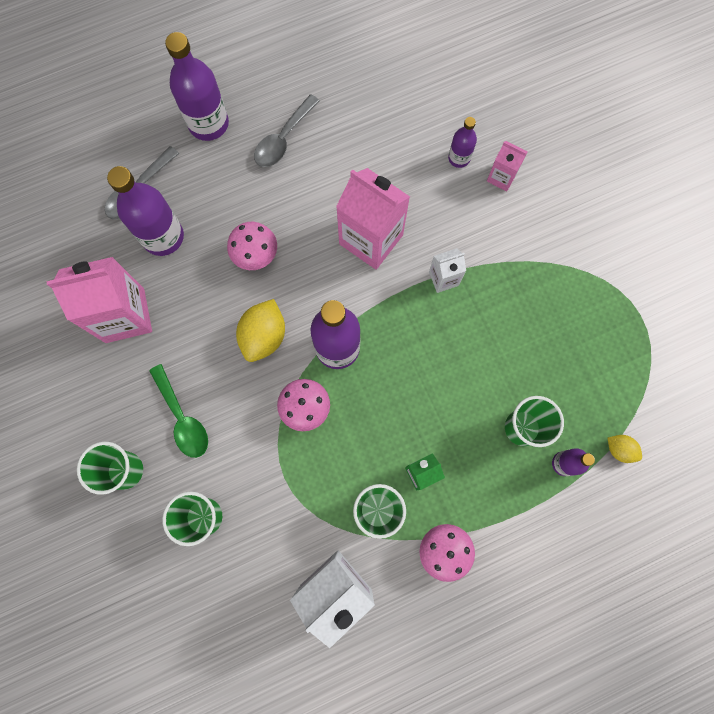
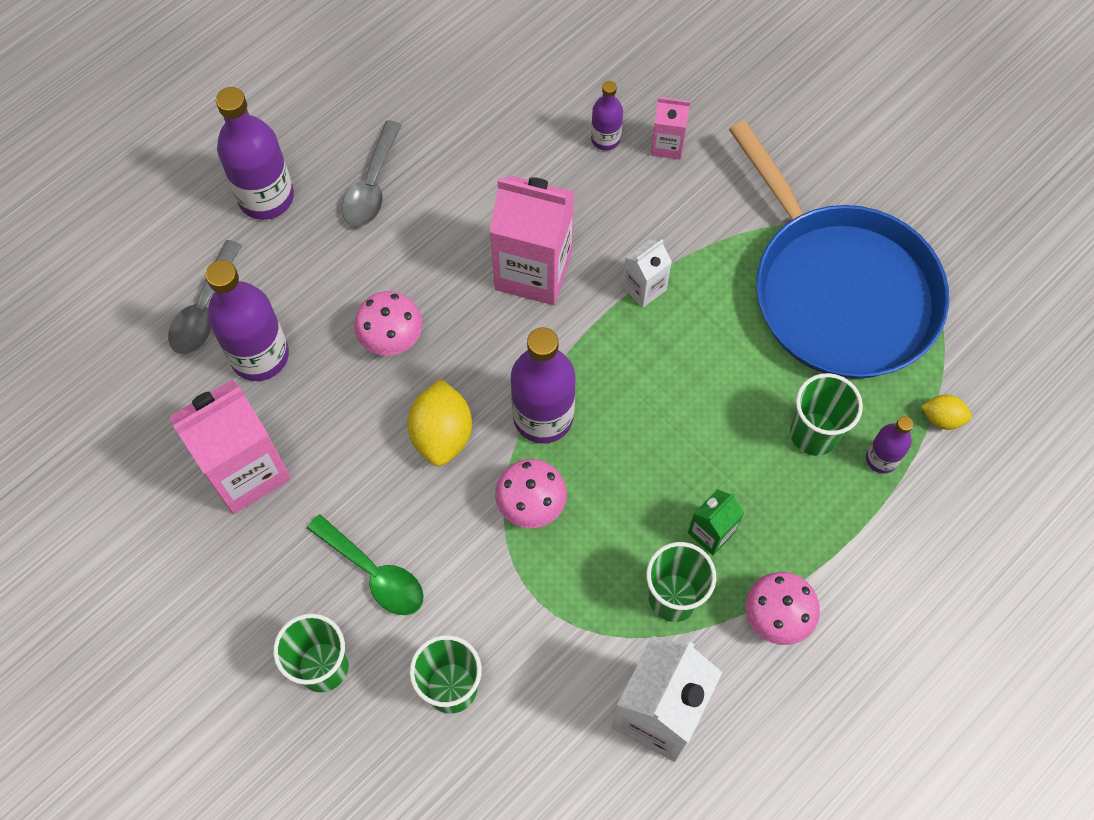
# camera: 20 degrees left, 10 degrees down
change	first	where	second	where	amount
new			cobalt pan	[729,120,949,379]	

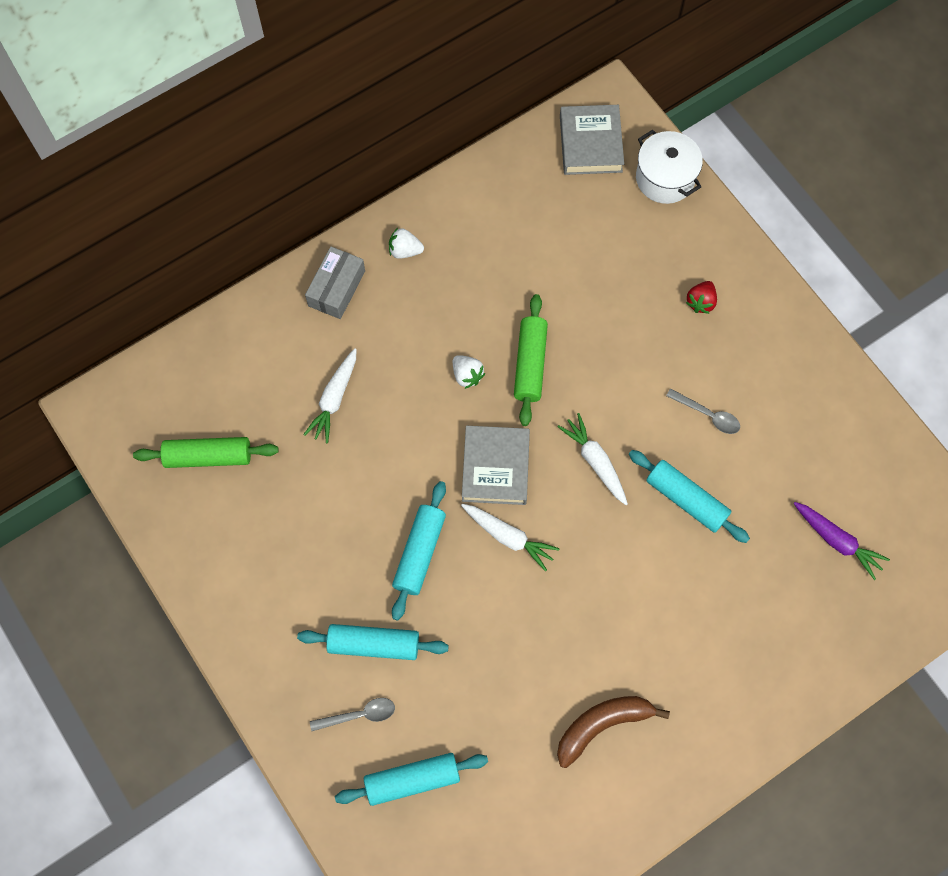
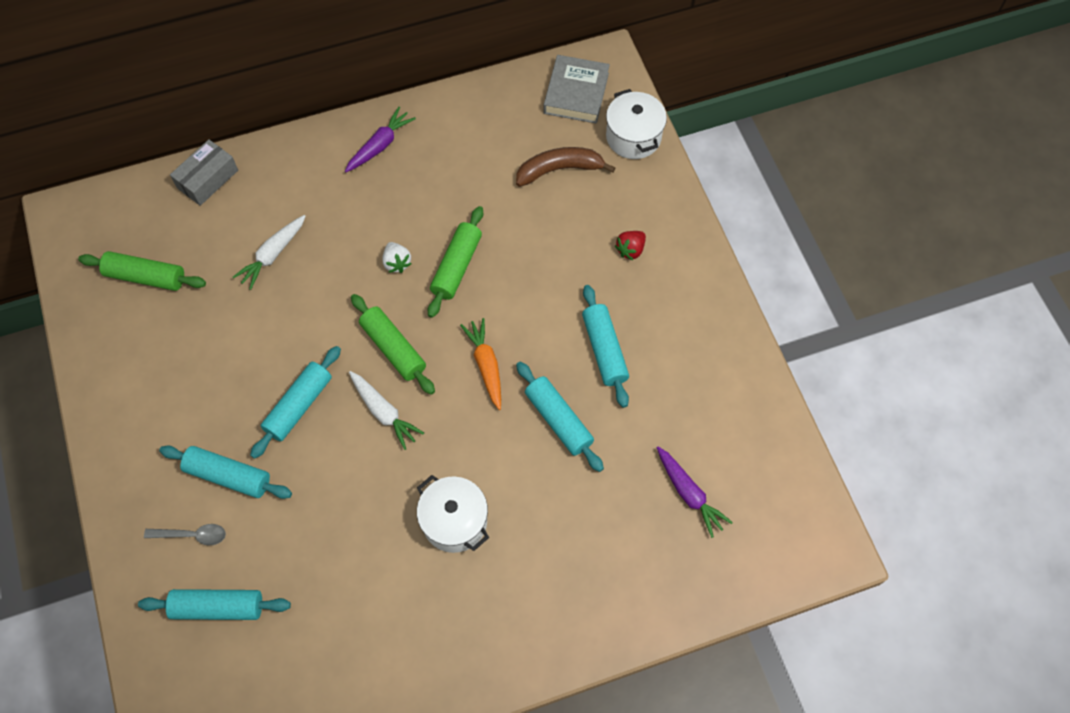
# camera: 15 degrees right, 5 degrees down
change	first	where	second	where	amount
new			snow-white pot	[417,475,489,553]	
shifted	grey box	[305,247,365,319]		[170,139,238,206]	
shifted	brown banana fruit	[557,696,670,768]		[516,147,616,187]	
swapped	snow-white strawberry	[389,228,424,259]	purple carrot	[345,107,416,172]	
swapped	grey book	[462,426,530,505]	leaf-green rolling pin	[351,294,435,395]	
swapped	grey tablespoon	[666,389,740,434]	aqua rolling pin	[582,285,629,408]	
repainted	snow-white carrot	[558,413,628,505]	bright orange carrot	[460,318,501,410]	

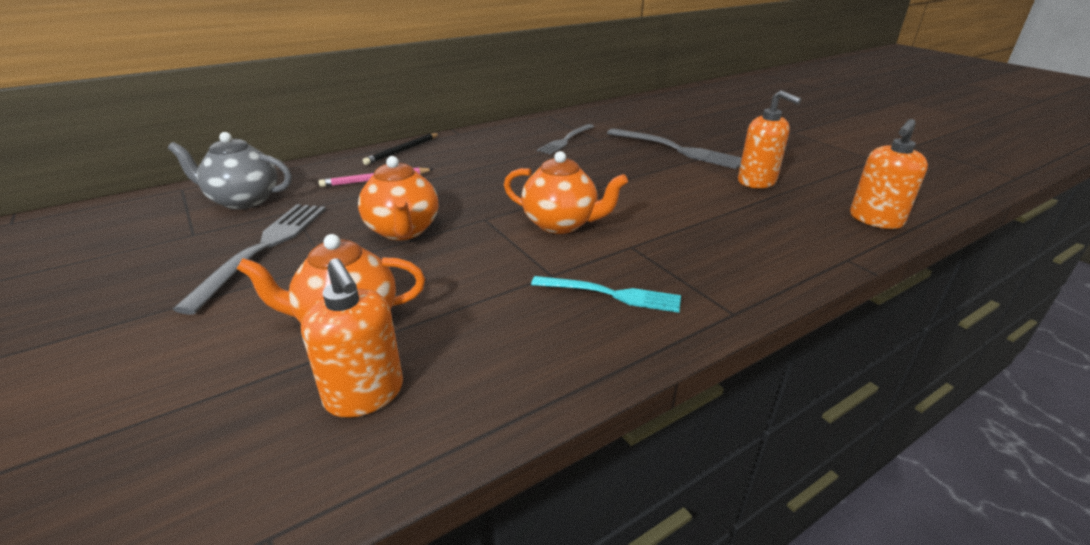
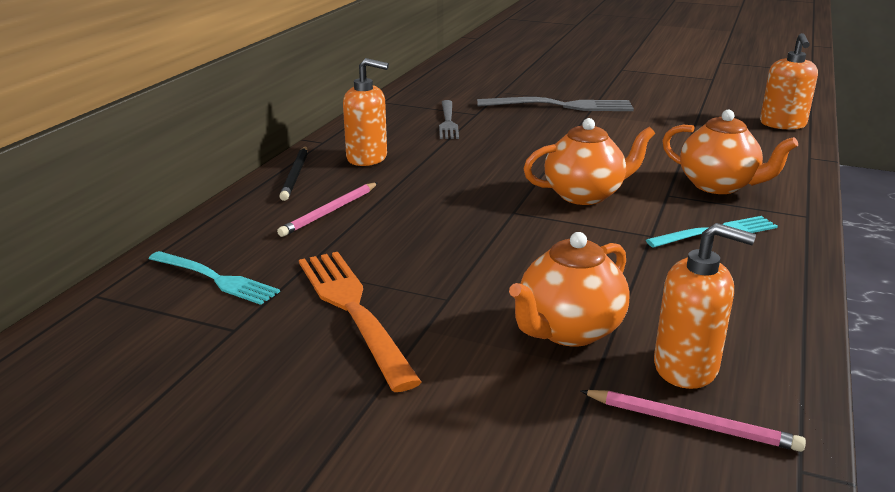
# camera: 35 degrees left, 5 degrees down
change	first	where	second	where	amount
new			rose-pink pencil	[581,390,806,452]	
shifted	bright orange teapot	[358,156,438,240]		[662,110,798,194]	
shifted	bright orange soap pump	[738,90,802,188]		[343,58,389,166]	
swapped	grey teapot	[168,132,292,210]	aqua table fork	[148,251,280,305]	
repainted	grey table fork	[173,204,326,315]	bright orange table fork	[299,252,422,392]	

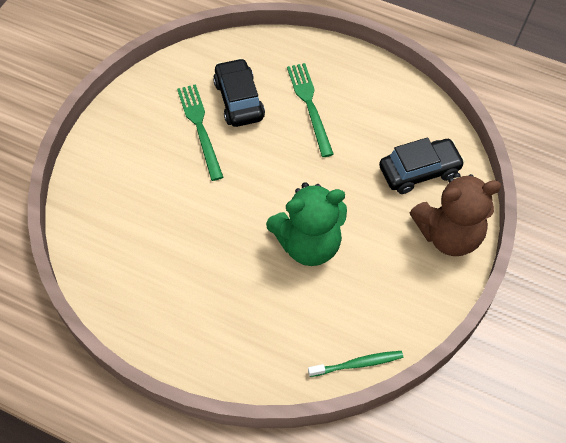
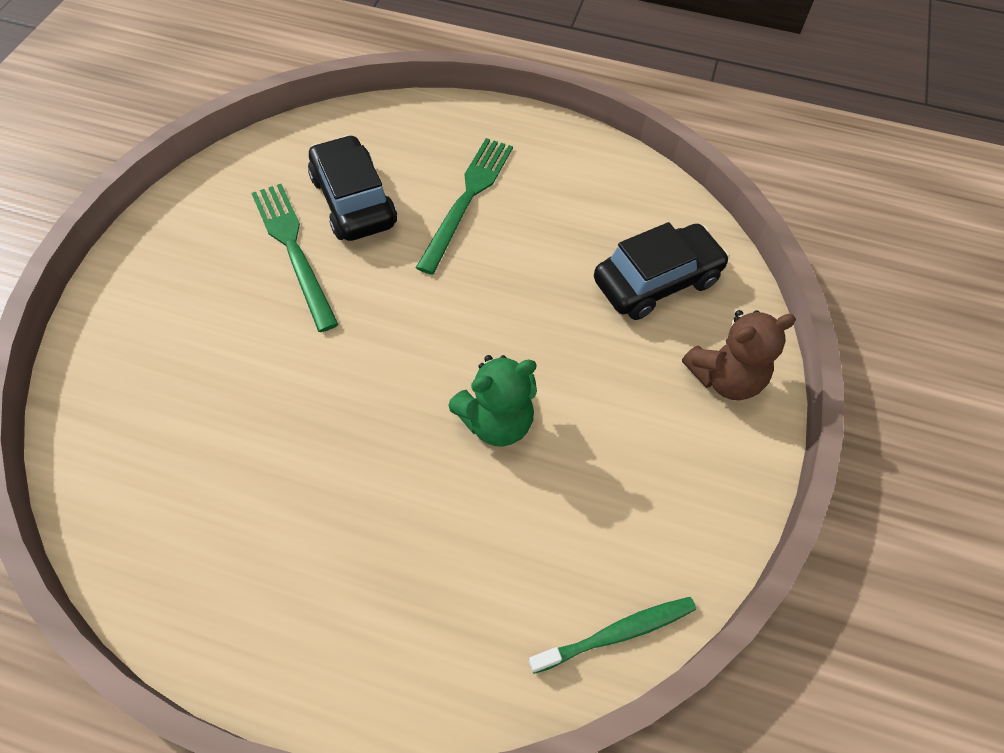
# camera: 10 degrees left, 0 degrees up
change	first	where	second	where	amount
rotated	leaf-green table fork	[287,63,334,157]		[416,138,513,275]	45 degrees clockwise
scaled	leaf-green teddy	[266,182,347,266]		[448,355,537,447]	x0.64
scaled	brown teddy	[410,173,501,256]		[682,310,796,400]	x0.64

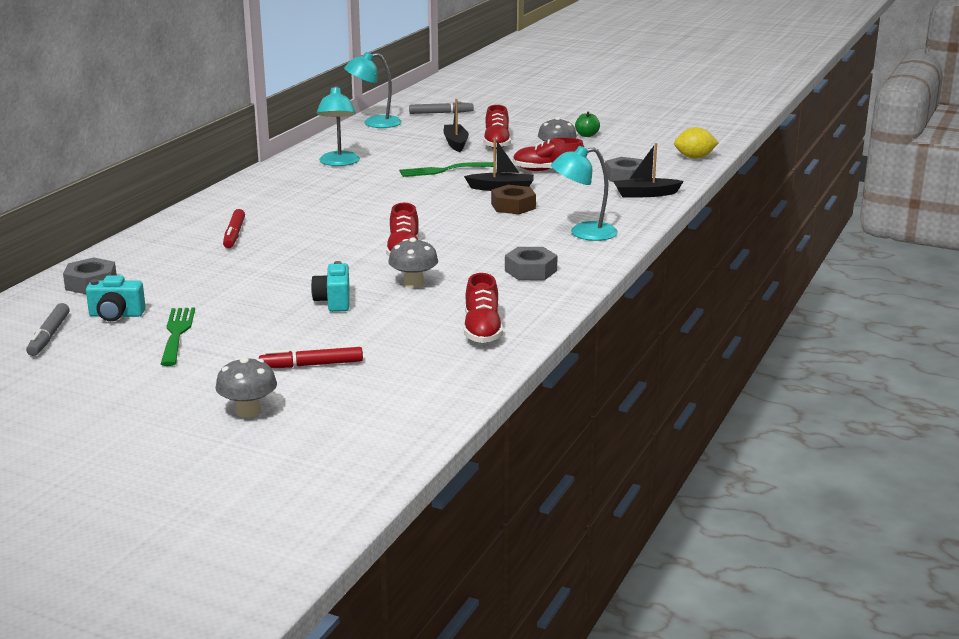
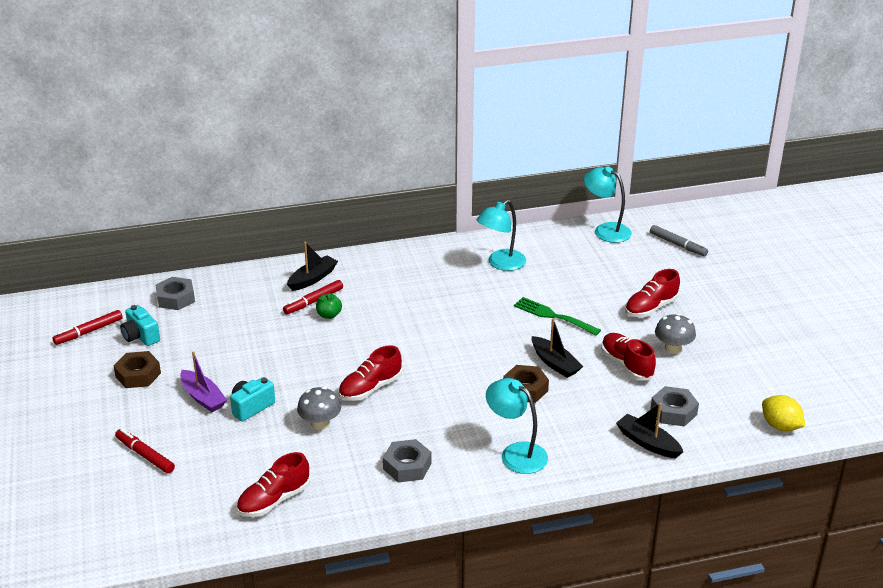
# camera: 50 degrees right, 10 degrees up
change	first	where	second	where	amount
gone	grey mushroom	[215,357,277,418]			
new			purple boat	[180,351,227,412]	
shifted	ebony boat	[444,99,469,152]		[287,242,338,291]	
shifted	leaf-green toy apple	[575,112,600,137]		[316,293,342,319]	
swapped	leaf-green table fork	[161,307,195,366]	brown hex nut	[114,351,161,388]	
repainted	grey felt pen	[26,303,70,356]	crimson felt pen	[52,310,123,345]	

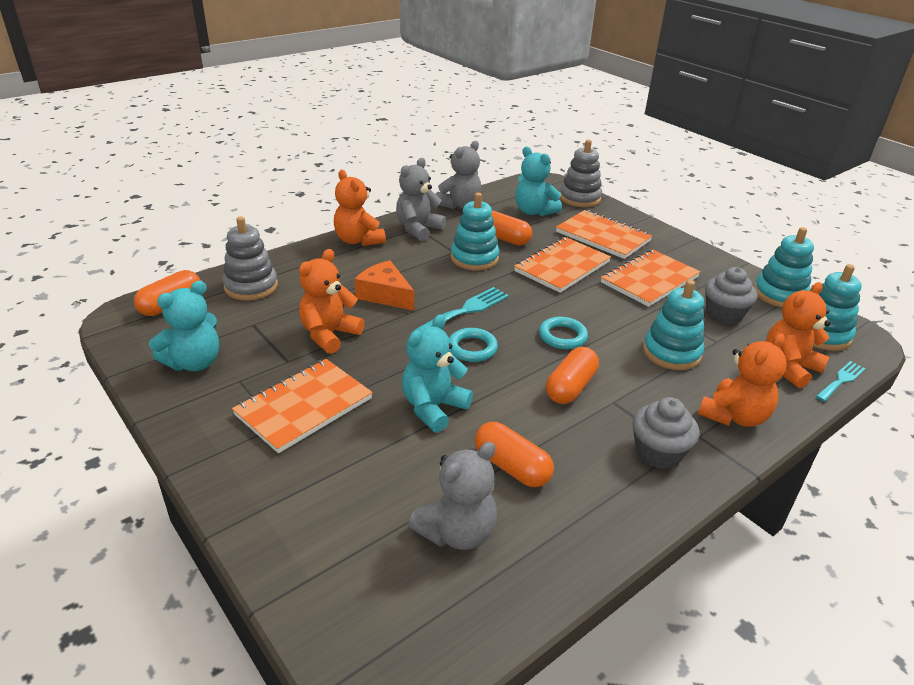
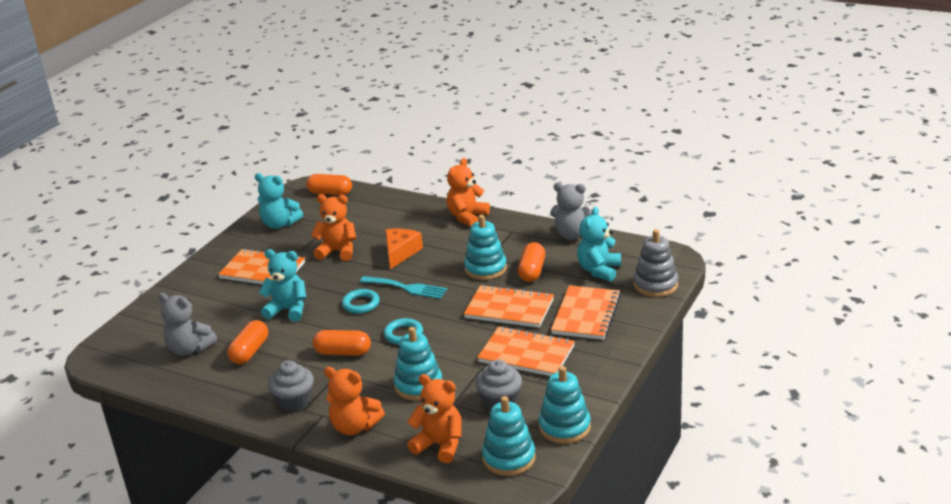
# camera: 70 degrees right, 5 degrees down
change	first	where	second	where	amount
gone	grey ring stacker	[222,217,278,301]			
gone	grey teddy	[396,158,446,241]			
gone	aqua table fork	[816,361,866,402]			

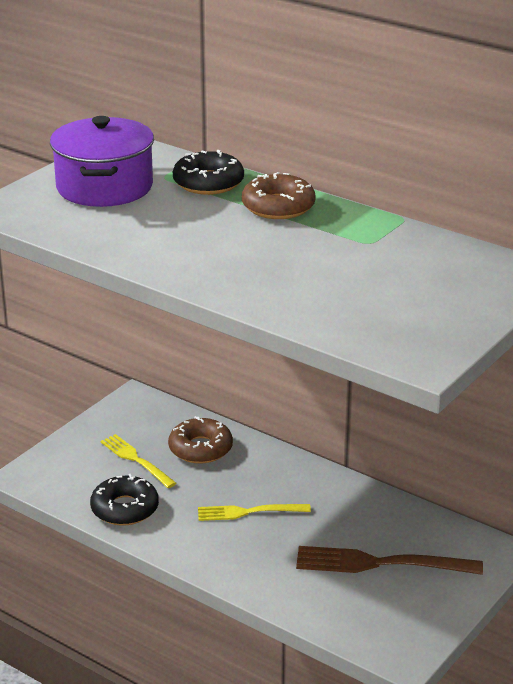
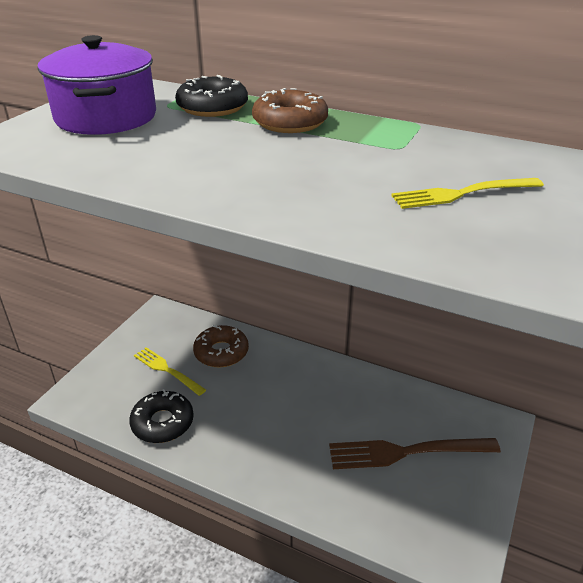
# camera: 10 degrees left, 5 degrees up
change	first	where	second	where	amount
shifted	golden table fork	[198,504,311,521]		[391,178,544,209]	

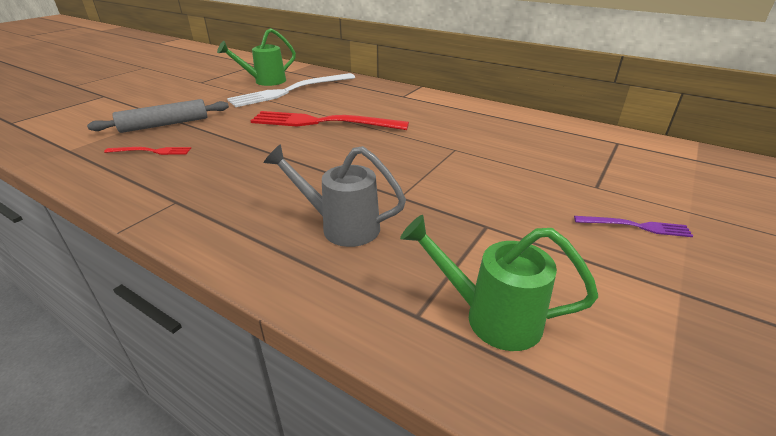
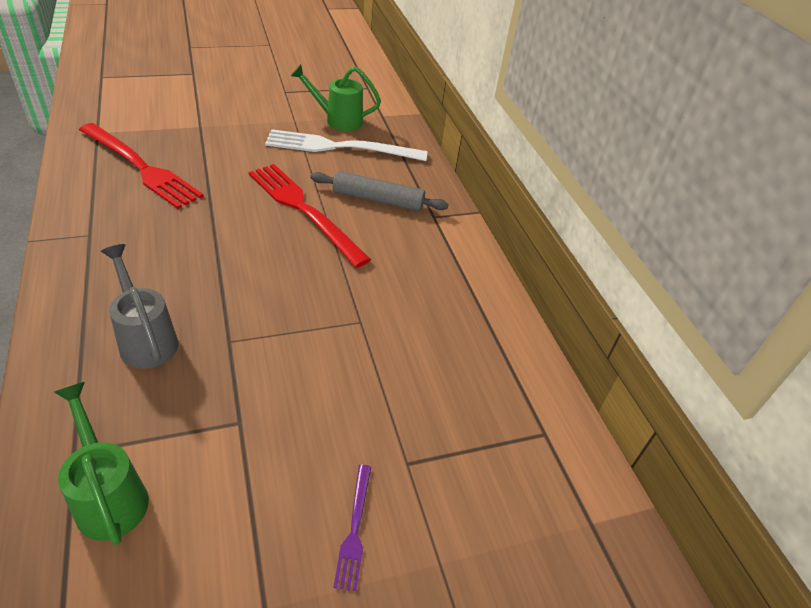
# camera: 35 degrees right, 10 degrees up
change	first	where	second	where	amount
shifted	grey rolling pin	[87,99,229,133]		[310,171,449,211]	
rotated	purple table fork	[574,216,693,237]		[333,465,371,591]	45 degrees clockwise
scaled	crimson table fork	[104,147,191,155]		[79,123,204,209]	x2.19

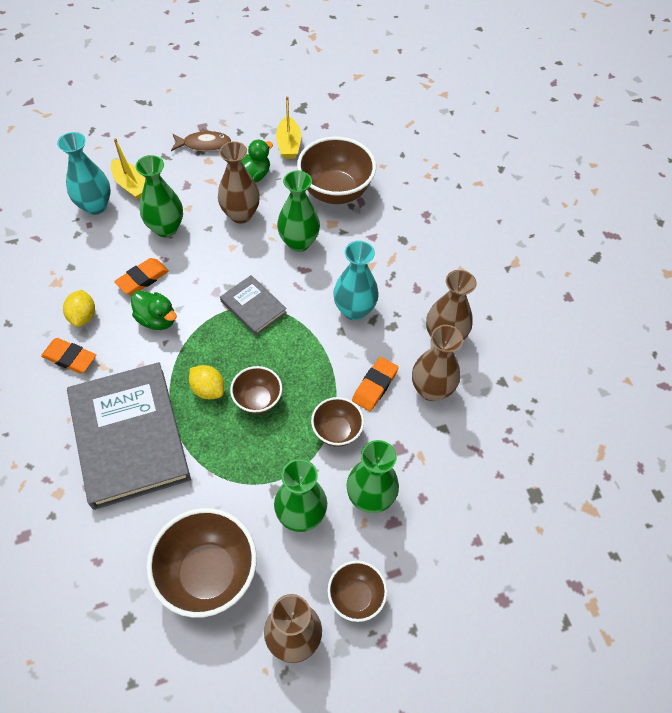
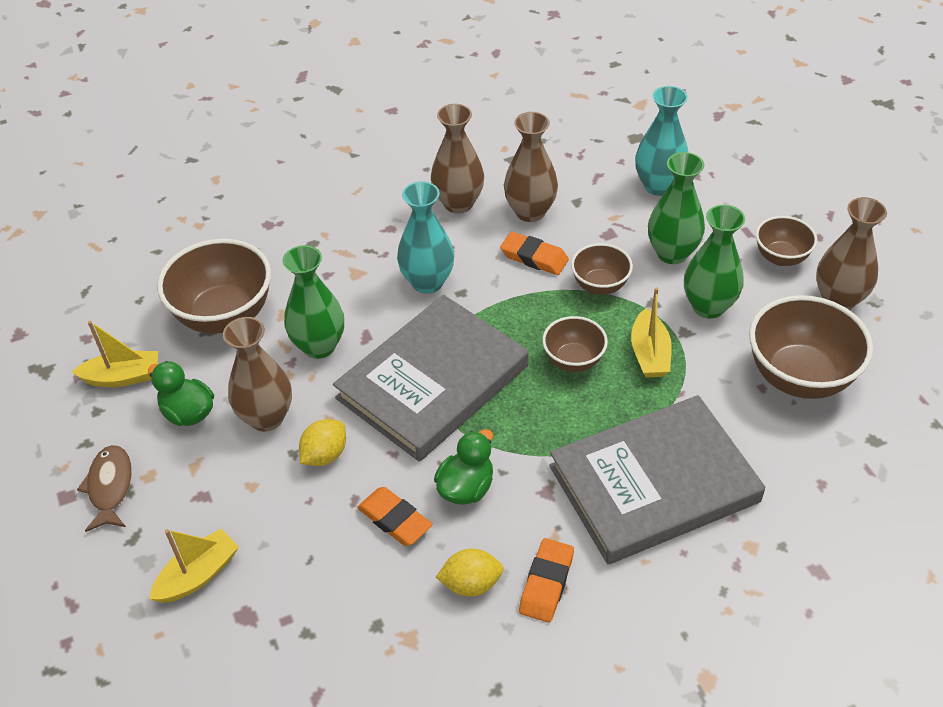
# camera: 90 degrees left, 10 degrees down
change	first	where	second	where	amount
gone	leaf-green tall vase	[135,155,183,237]			
new			golden boat	[631,287,672,378]	
shifted	aqua tall vase	[57,132,111,215]		[635,86,688,196]	
shifted	golden toy lemon	[189,365,224,399]		[299,419,346,466]	
scaled	grey book	[220,275,287,335]		[333,295,528,462]	x2.10

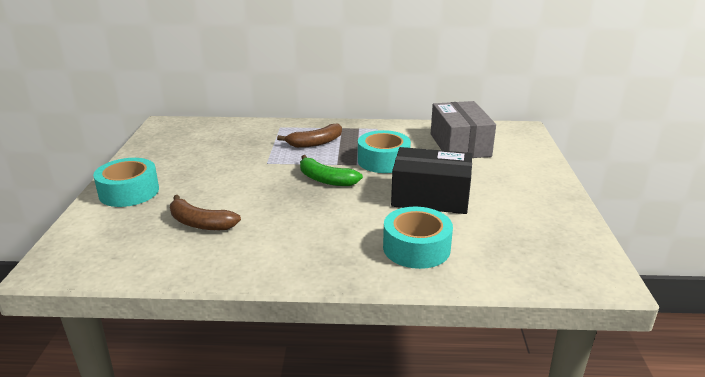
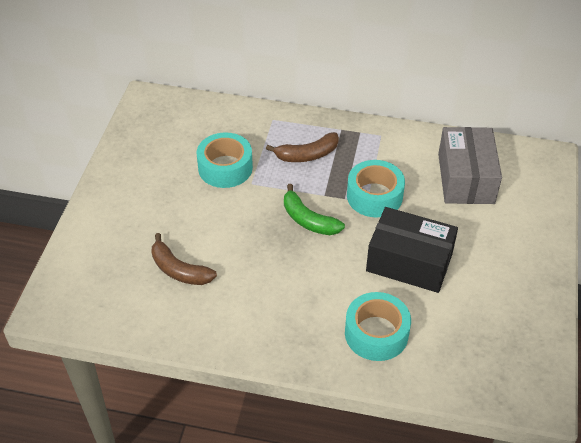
# camera: 10 degrees right, 20 degrees up
change	first	where	second	where	amount
shifted	aqua tape	[93,158,159,207]		[197,132,253,188]	

